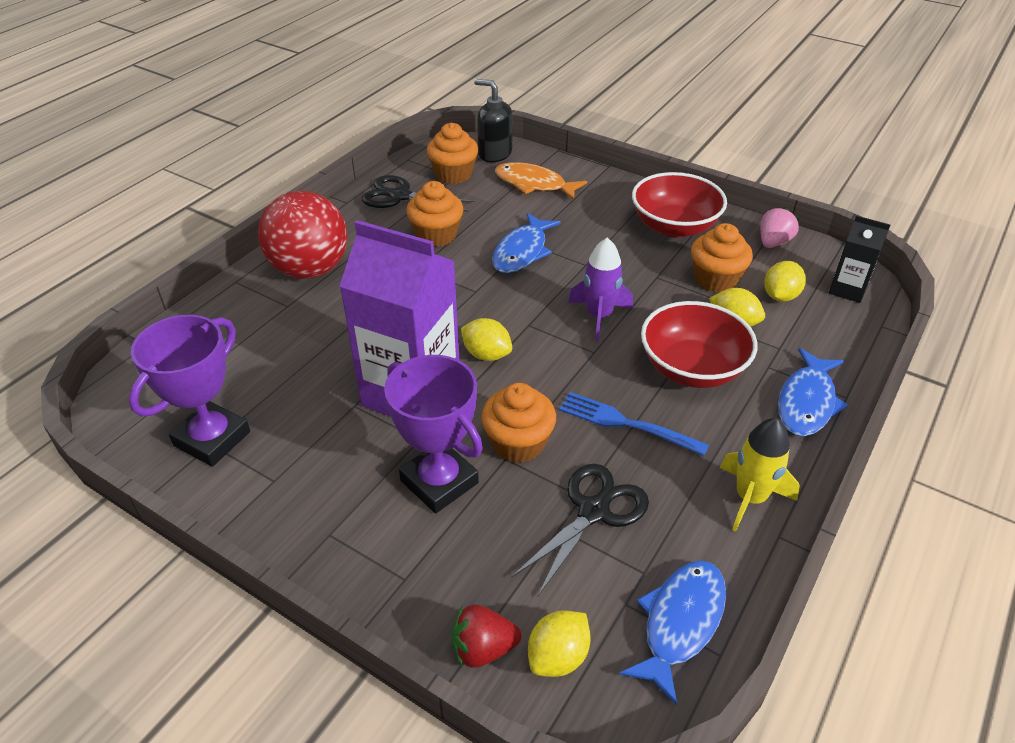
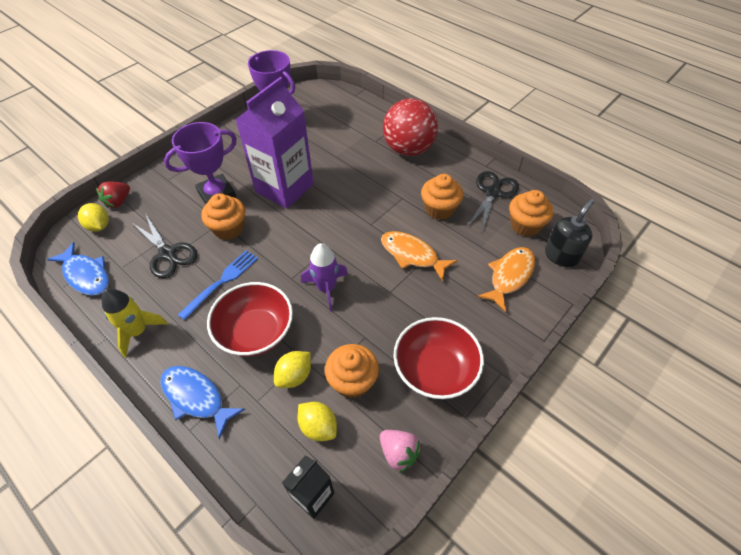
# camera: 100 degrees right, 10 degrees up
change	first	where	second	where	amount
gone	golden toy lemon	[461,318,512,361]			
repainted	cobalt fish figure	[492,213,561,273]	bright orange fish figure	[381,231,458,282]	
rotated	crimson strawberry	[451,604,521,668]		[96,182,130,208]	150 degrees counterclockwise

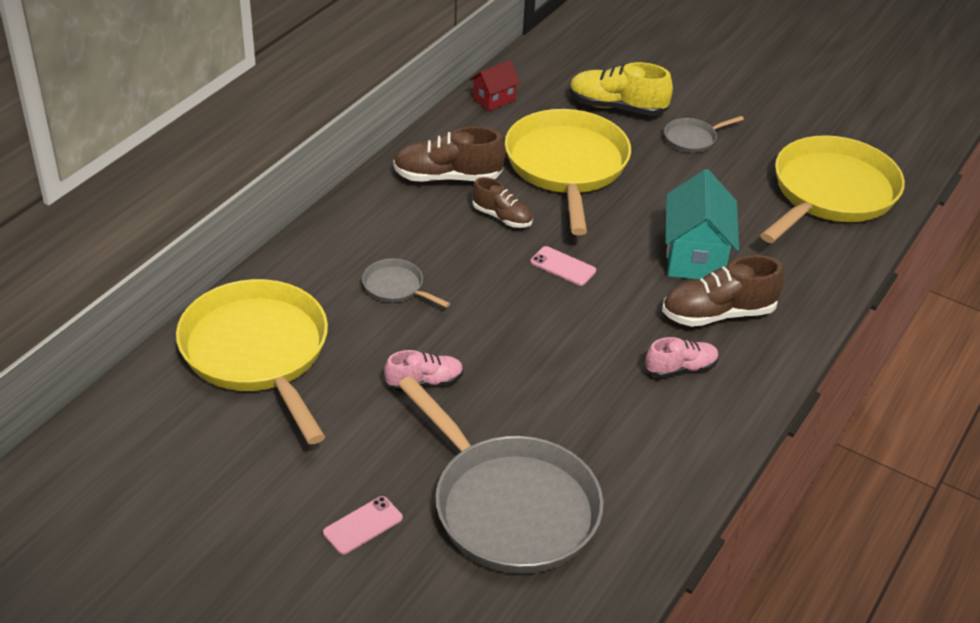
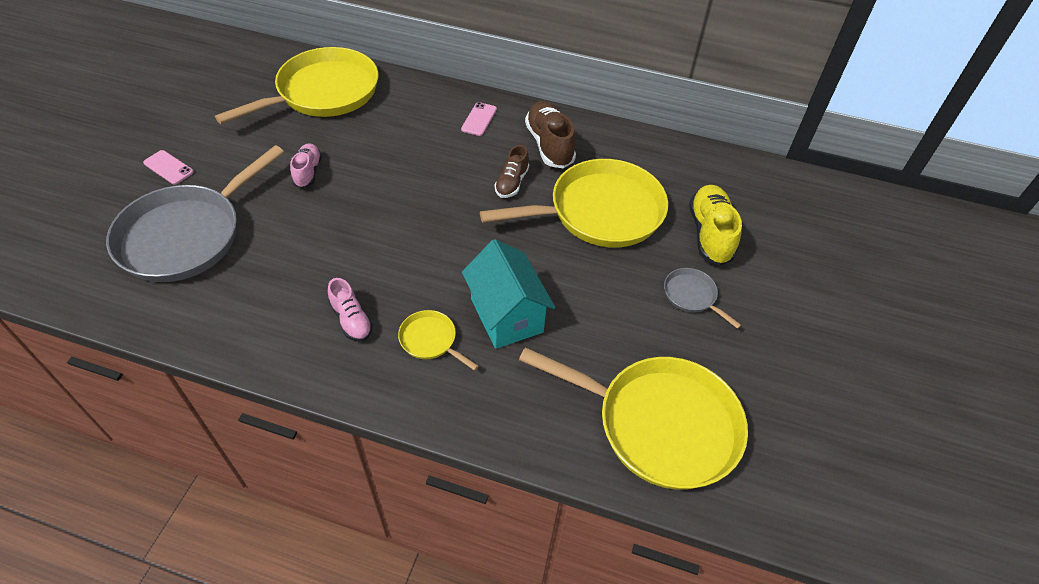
# camera: 75 degrees right, 10 degrees up
change	first	where	second	where	amount
gone	grey pan	[362,259,450,308]			
gone	crimson toy house	[470,60,520,111]			
shifted	rose-pink phone	[530,246,596,286]		[461,102,497,136]	
swapped	brown shoe	[662,255,784,327]	golden pan	[398,310,479,371]	
rotated	rose-pink shoe	[384,350,464,391]		[290,143,322,189]	150 degrees counterclockwise
rotated	aqua toy house	[666,169,739,279]		[462,239,555,349]	75 degrees clockwise

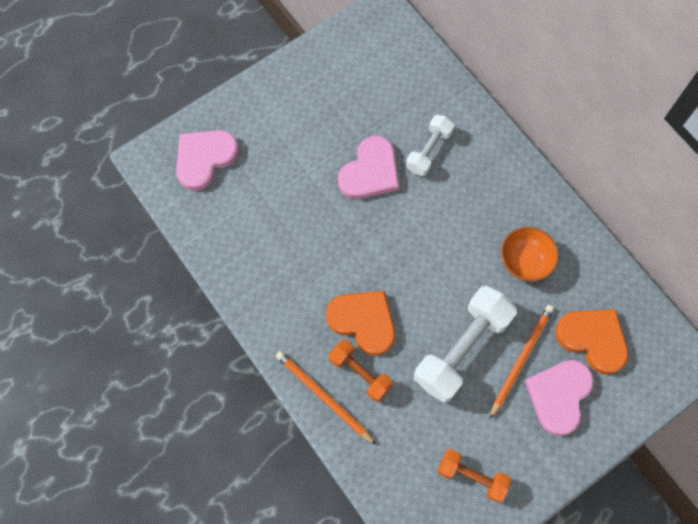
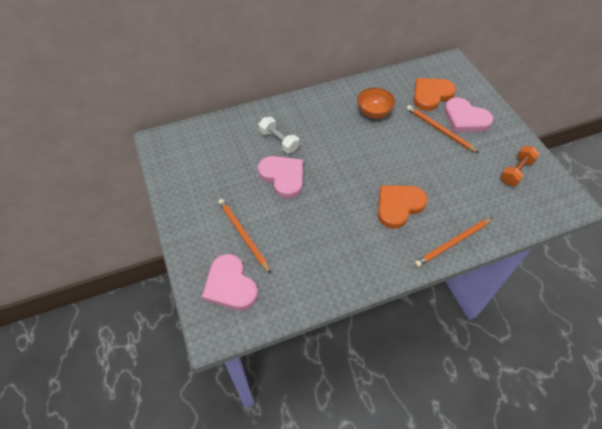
# camera: 75 degrees left, 15 degrees down
change	first	where	second	where	amount
gone	bright orange hand weight	[329,339,393,402]			
gone	snow-white hand weight	[414,286,517,403]			
new			bright orange pencil	[218,199,271,274]	

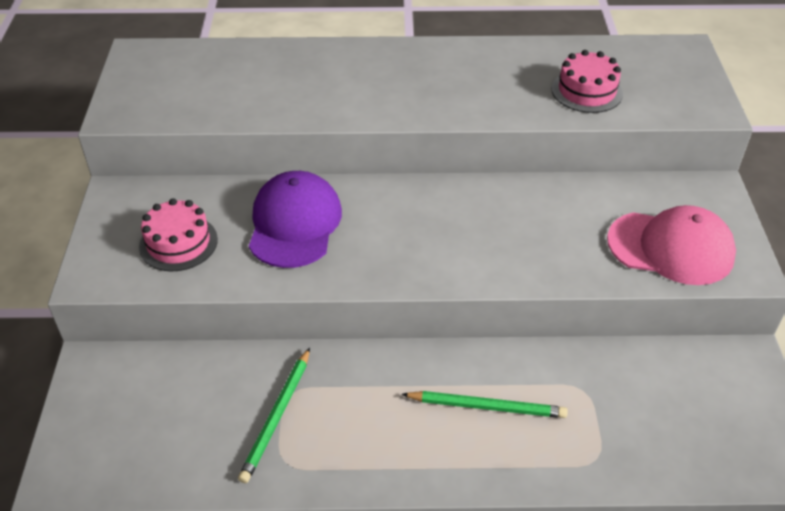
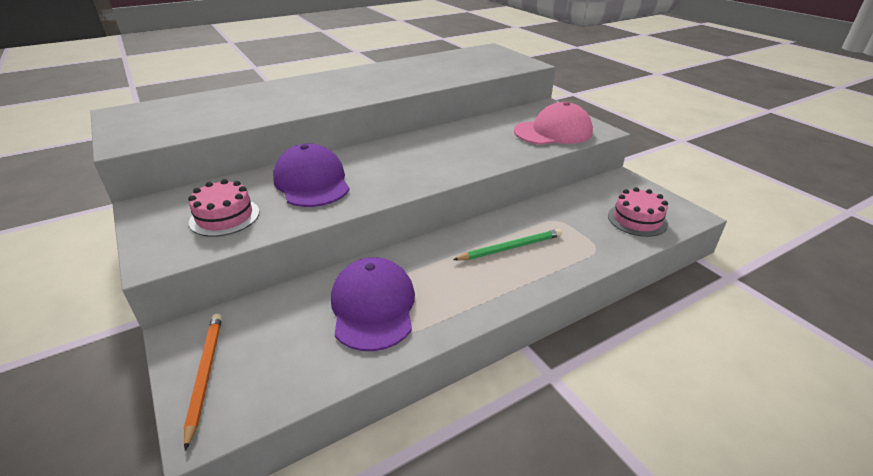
# camera: 30 degrees left, 10 degrees down
change	first	where	second	where	amount
new			bright orange pencil	[184,314,222,451]	
shifted	rose-pink layer cake	[552,50,623,113]		[608,187,668,237]	
swapped	leaf-green pencil	[238,348,310,483]	purple peaked cap	[331,257,415,351]	

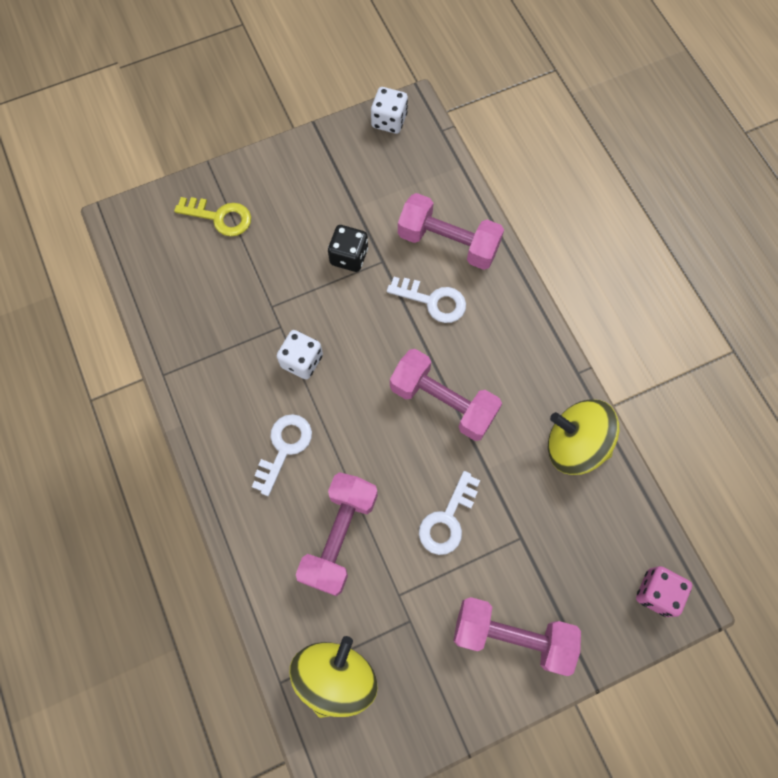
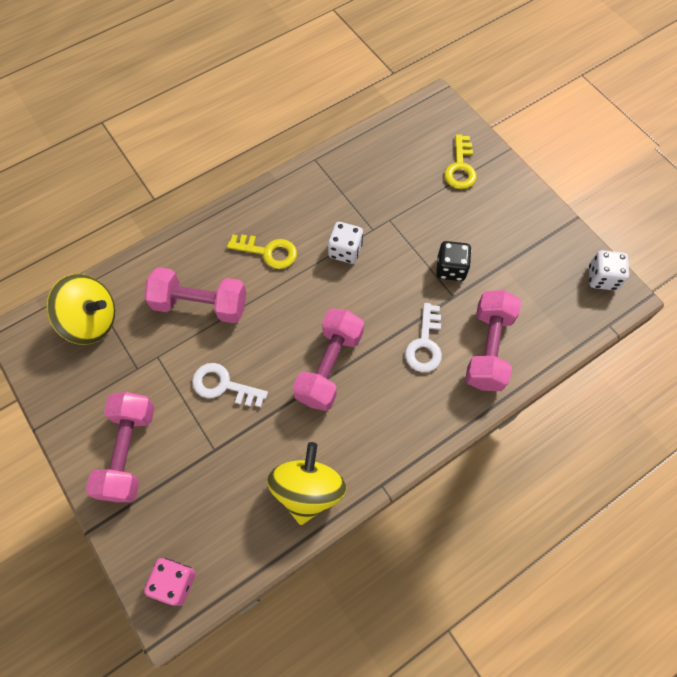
# camera: 80 degrees right, 5 degrees down
change	first	where	second	where	amount
repainted	snow-white key	[252,414,312,496]	golden key	[227,235,297,269]	

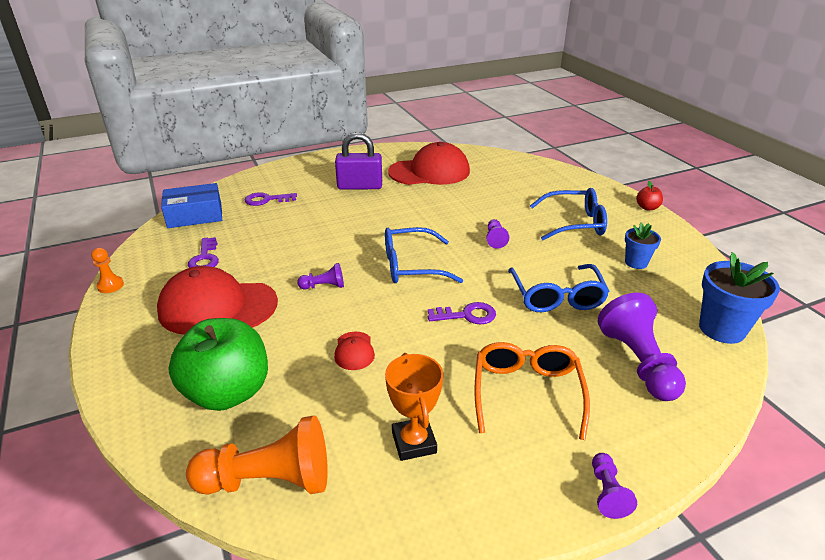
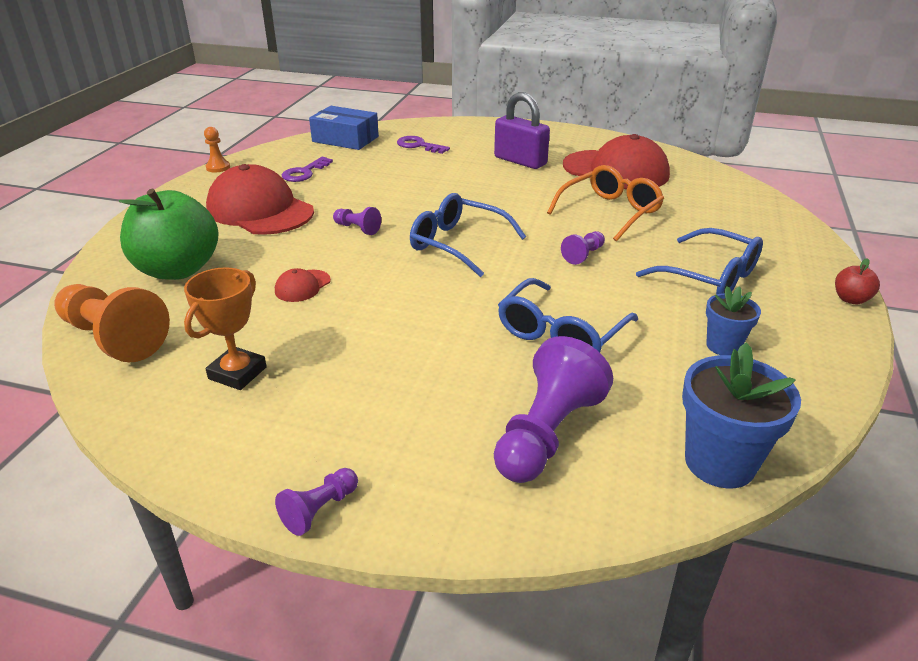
# camera: 40 degrees right, 0 degrees up
change	first	where	second	where	amount
gone	purple key	[428,302,496,324]			
shifted	bright orange glasses	[474,342,590,440]		[547,165,664,242]	

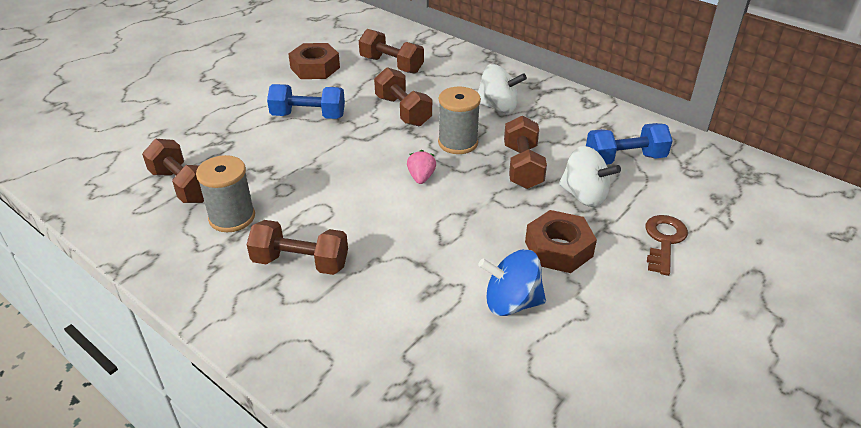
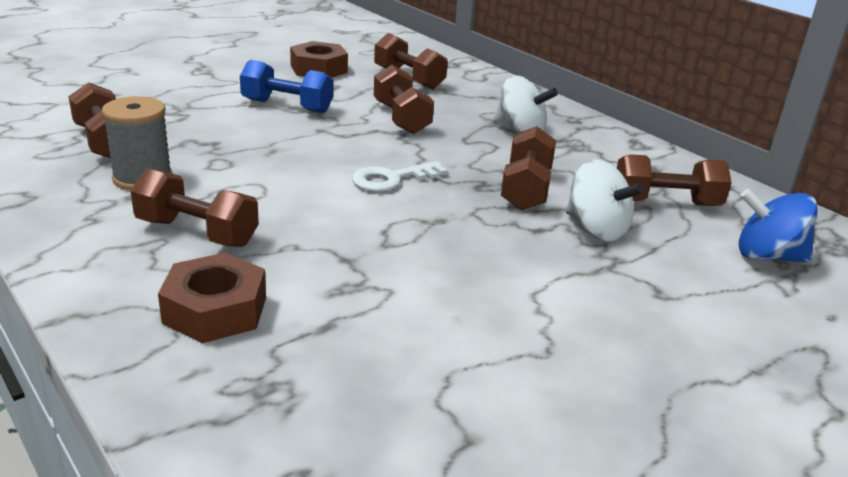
# camera: 10 degrees right, 10 degrees down
change	first	where	second	where	amount
gone	grey reel of thread	[438,86,481,154]			
gone	brown key	[645,215,688,276]			
shifted	cobalt toy top	[478,249,546,316]		[739,189,818,263]	
shifted	brown hex nut	[525,210,597,273]		[158,253,266,343]	
swapped	rose-pink strawberry	[407,150,436,184]	snow-white key	[352,161,448,192]	
repainted	cobalt hand weight	[586,123,673,165]	brown hand weight	[617,154,732,206]	

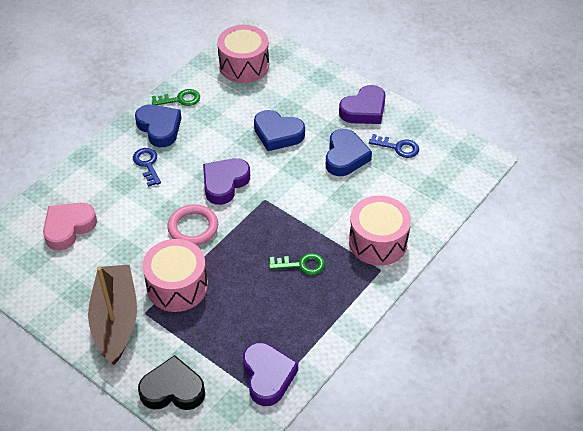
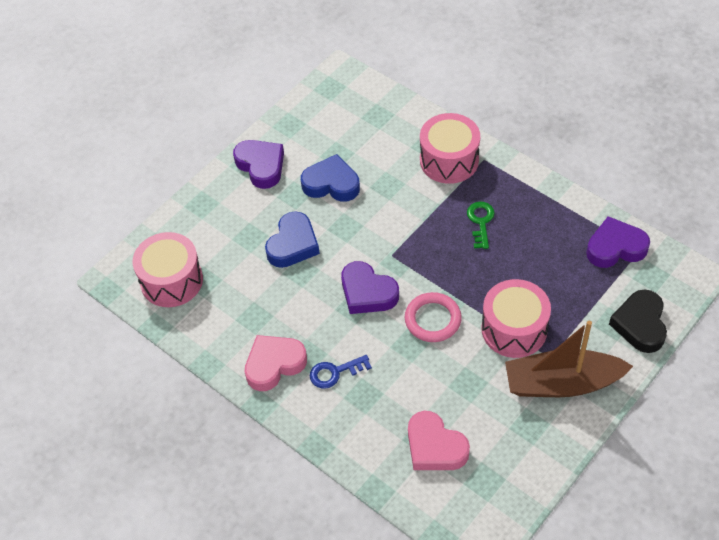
# camera: 85 degrees left, 5 degrees up
change	first	where	second	where	amount
gone	leaf-green key	[152,89,200,106]			
gone	cobalt key	[369,134,419,158]			
repainted	cobalt heart shape	[135,105,181,147]	rose-pink heart shape	[245,335,307,391]	

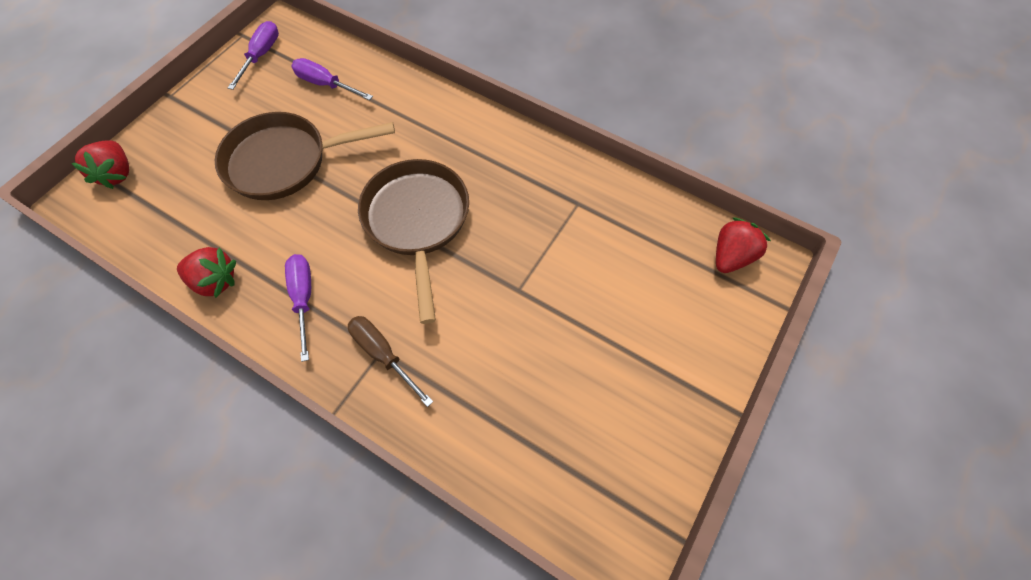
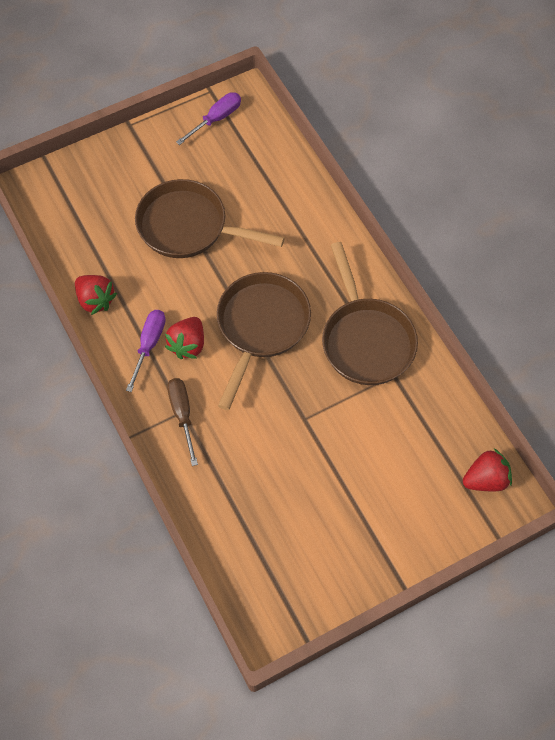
# camera: 30 degrees right, 0 degrees up
change	first	where	second	where	amount
gone	purple flat screwdriver	[291,58,373,100]			
new			brown pan	[322,242,418,385]	
shifted	crimson strawberry	[71,141,129,189]		[165,317,204,359]	

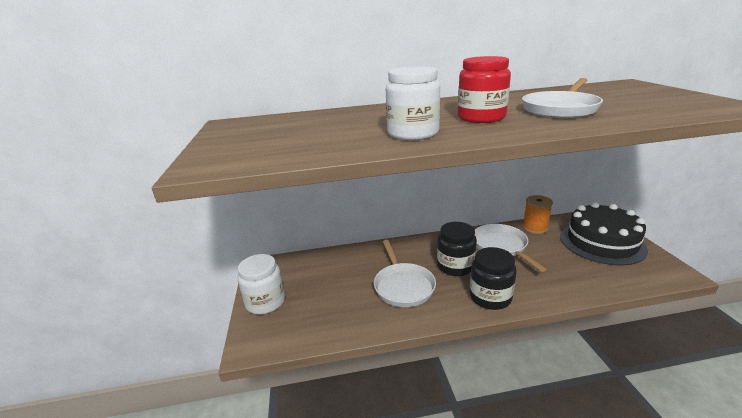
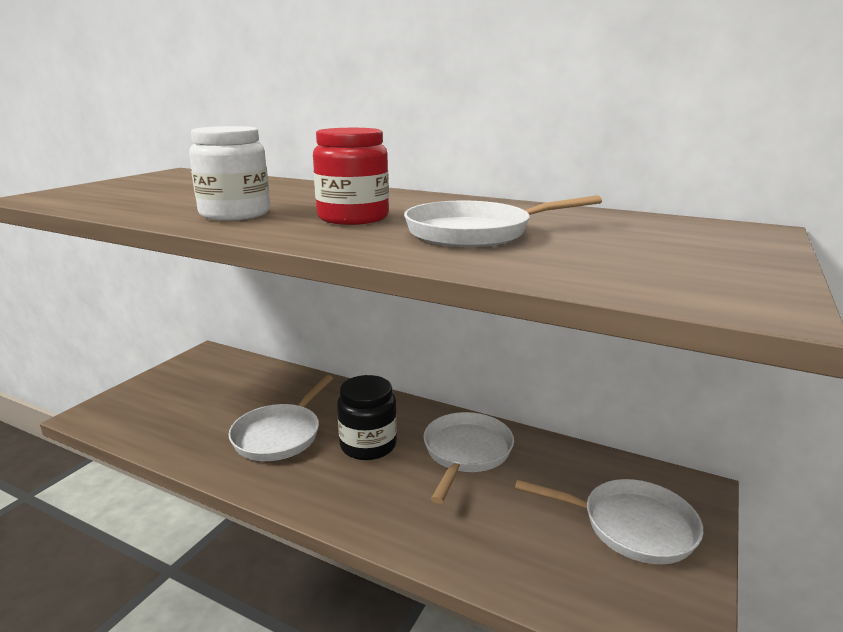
# camera: 35 degrees right, 5 degrees down
change	first	where	second	where	amount
gone	snow-white jar	[237,254,285,314]			
gone	ebony jar	[470,247,517,310]			
gone	bright orange reel of thread	[522,195,553,234]			
swapped	ebony layer cake	[560,202,648,266]	snow-white pan	[515,479,703,564]	

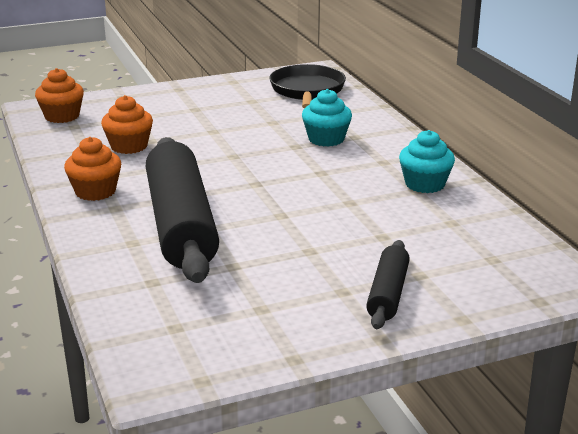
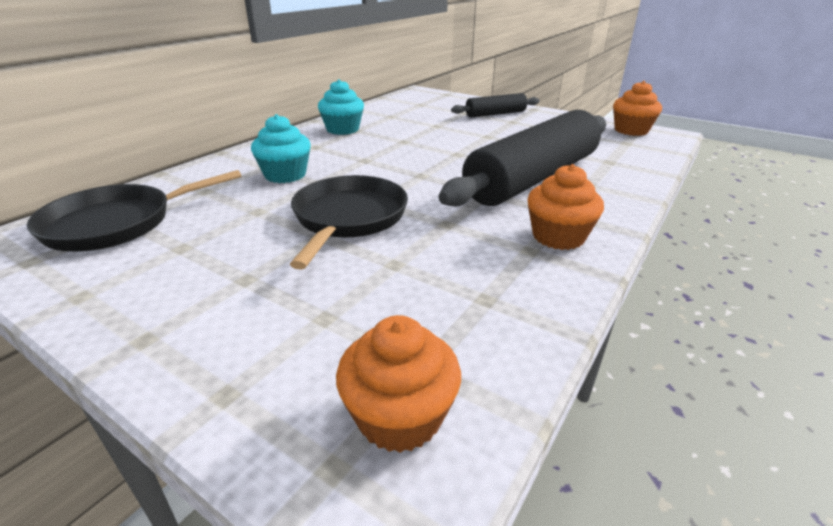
# camera: 125 degrees left, 5 degrees up
change	first	where	second	where	amount
new			ebony pan	[290,175,408,270]	
shifted	bright orange cupcake	[101,95,153,154]		[613,81,662,136]	

